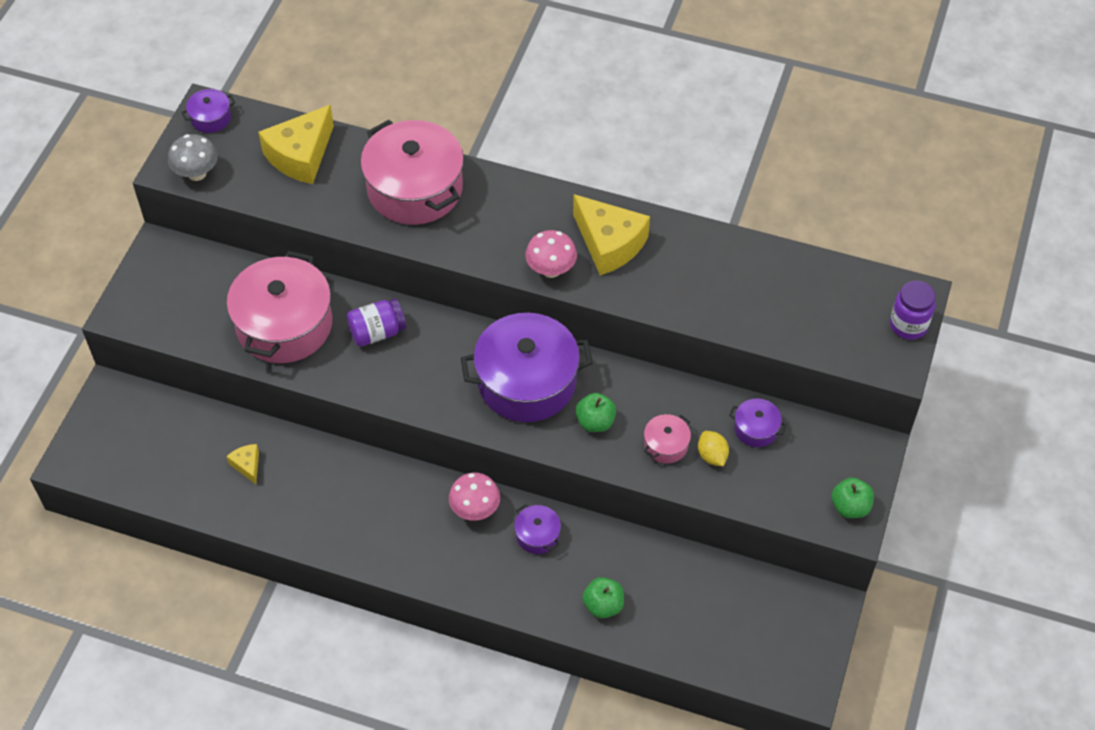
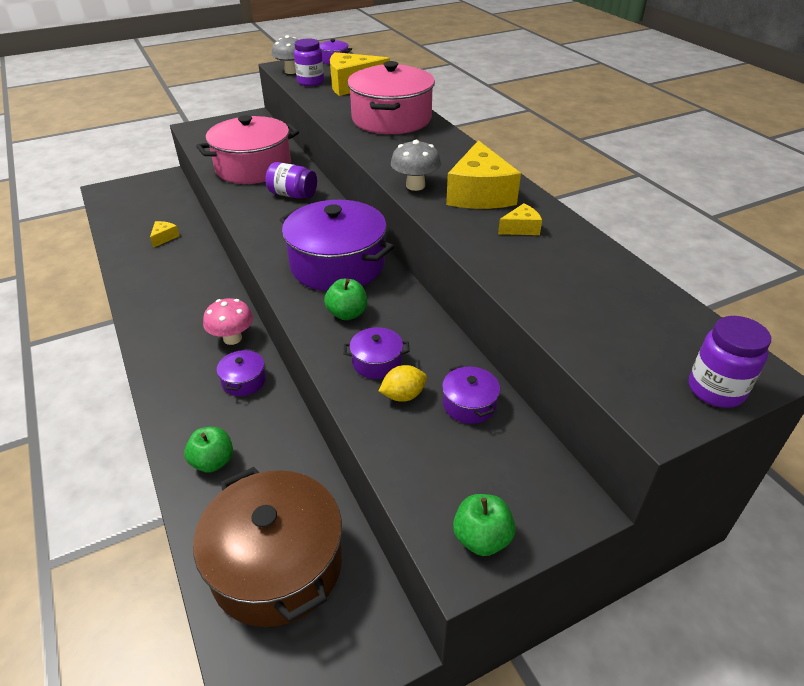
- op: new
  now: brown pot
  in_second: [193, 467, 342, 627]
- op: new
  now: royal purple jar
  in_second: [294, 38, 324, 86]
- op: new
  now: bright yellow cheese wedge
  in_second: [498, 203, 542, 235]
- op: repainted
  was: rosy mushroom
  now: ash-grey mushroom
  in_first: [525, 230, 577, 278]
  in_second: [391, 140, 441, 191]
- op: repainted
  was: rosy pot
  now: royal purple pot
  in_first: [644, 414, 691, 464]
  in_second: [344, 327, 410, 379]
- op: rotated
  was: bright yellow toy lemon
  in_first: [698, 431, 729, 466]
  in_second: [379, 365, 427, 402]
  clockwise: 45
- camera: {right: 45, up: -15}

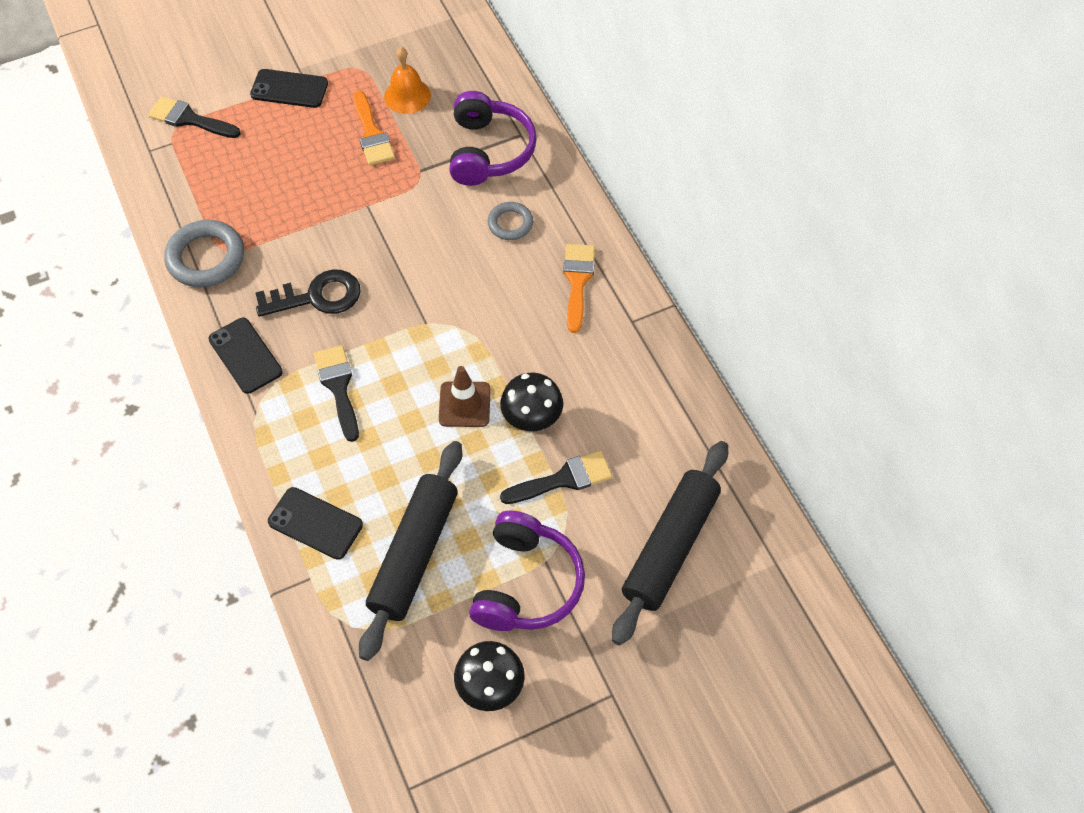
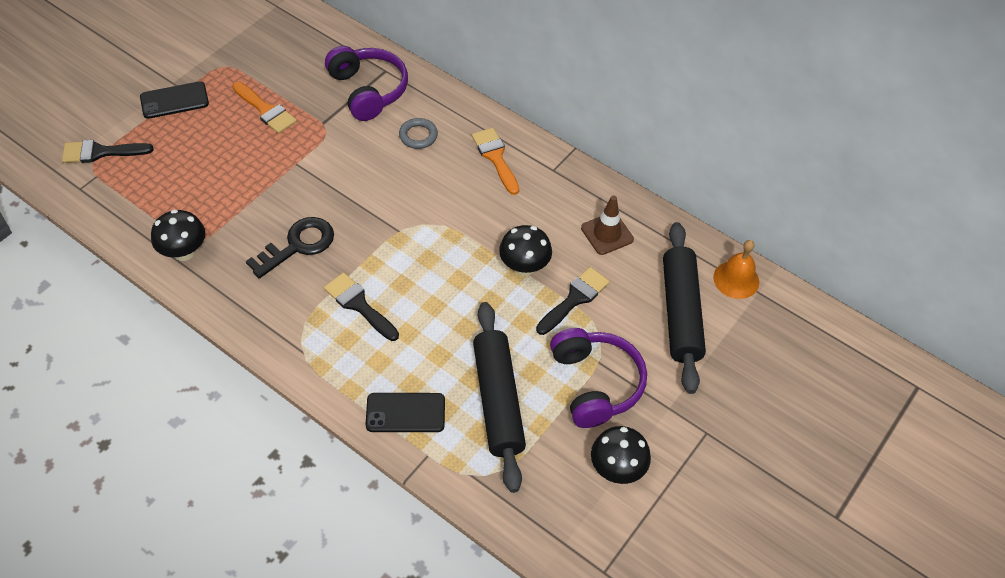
- op: gone
  was: ebony smartphone
  in_first: [208, 318, 283, 394]
- op: shifted
  was: orange school bell
  in_first: [384, 47, 431, 114]
  in_second: [713, 240, 759, 299]
- op: shifted
  was: brown road cone
  in_first: [439, 366, 491, 427]
  in_second: [581, 196, 634, 255]
- op: swapped
  was: ash-grey hoop
  now: ebony mushroom
  in_first: [164, 220, 244, 287]
  in_second: [151, 209, 205, 261]
- camera: {right: -30, up: -5}

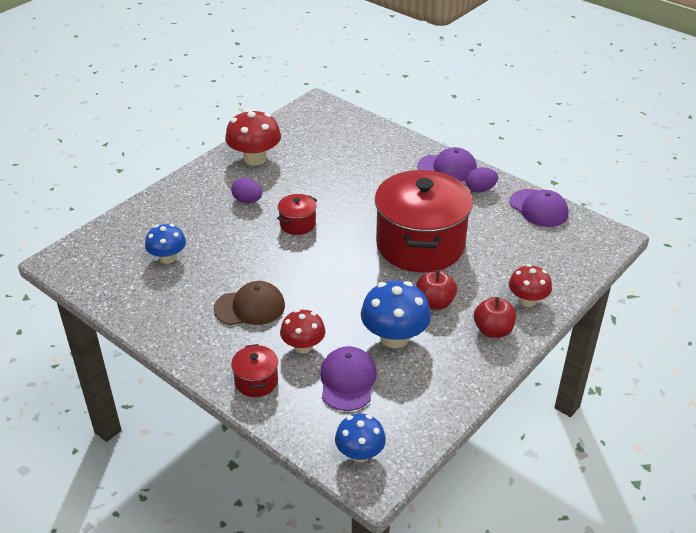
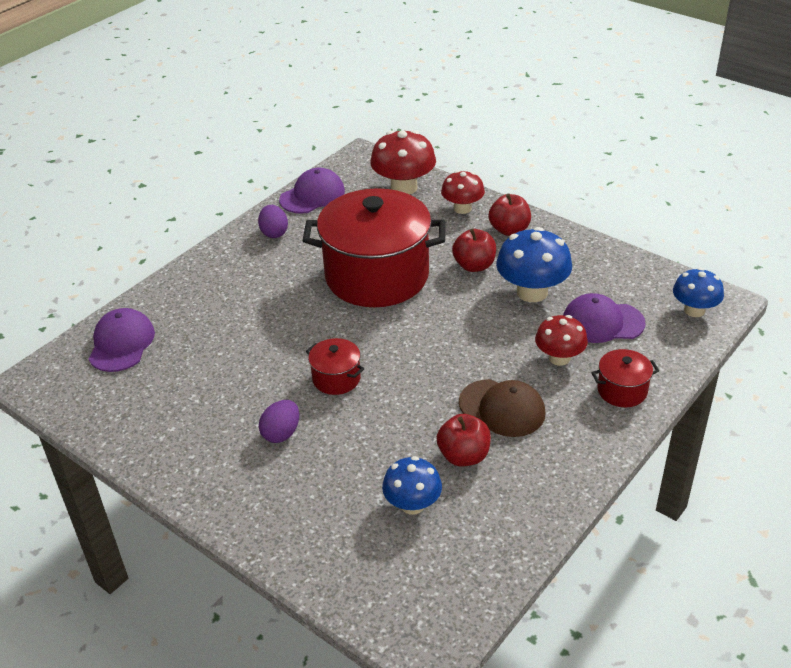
- op: new
  now: scarlet toy apple
  in_second: [437, 414, 491, 466]
- op: shifted
  was: scarlet mushroom
  in_first: [225, 109, 281, 166]
  in_second: [370, 130, 436, 195]
- op: shifted
  was: royal purple peaked cap
  in_first: [417, 147, 477, 182]
  in_second: [89, 308, 155, 372]
- op: rotated
  was: brown peaked cap
  in_first: [214, 281, 285, 325]
  in_second: [459, 379, 546, 437]
  clockwise: 135
- camera: {right: -90, up: 0}

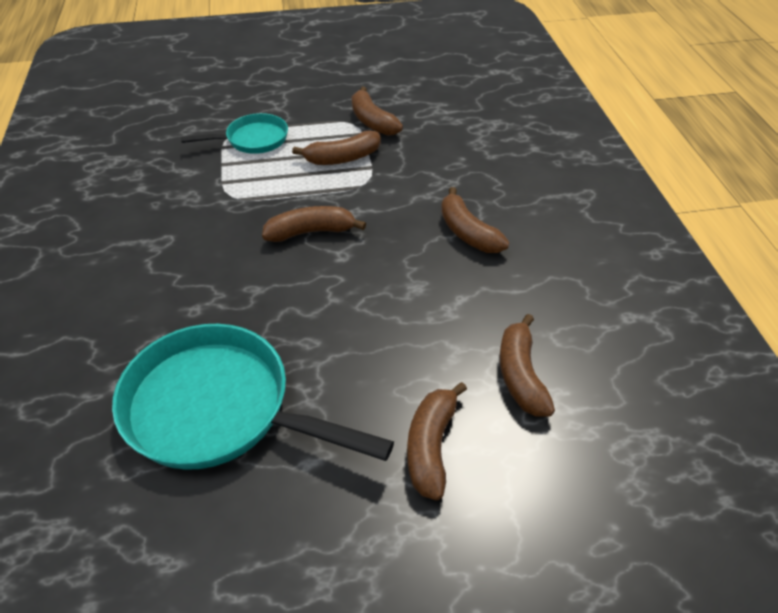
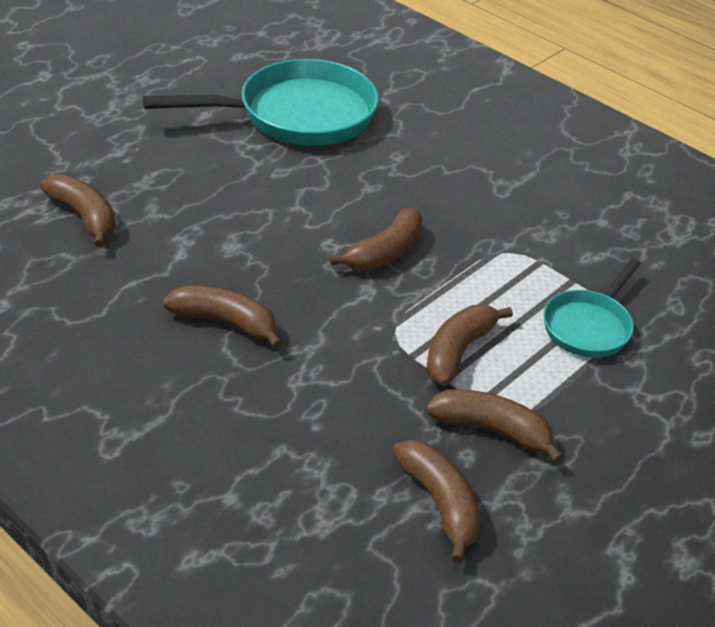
- op: shifted
  was: brown banana fruit
  in_first: [407, 382, 467, 500]
  in_second: [392, 440, 481, 563]
- camera: {right: 140, up: -5}

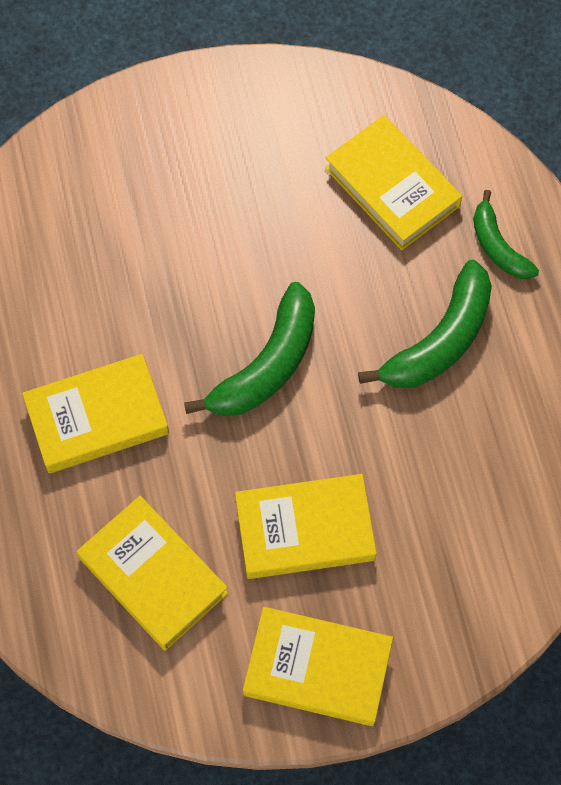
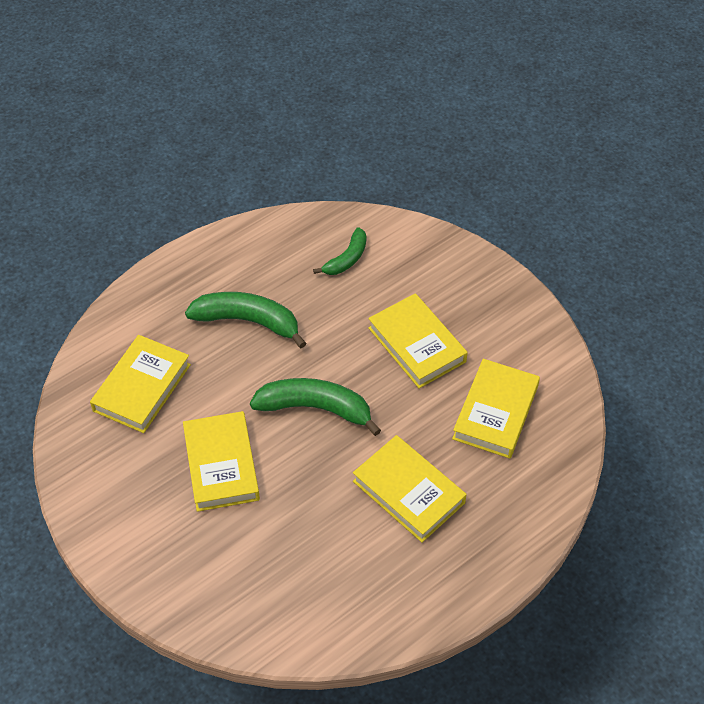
- op: shifted
  was: bright yellow hardback
  in_first: [243, 607, 393, 726]
  in_second: [183, 411, 260, 512]
- op: shifted
  was: leaf-green banana fruit
  in_first: [473, 190, 539, 279]
  in_second: [313, 227, 366, 275]
- camera: {right: -115, up: -15}

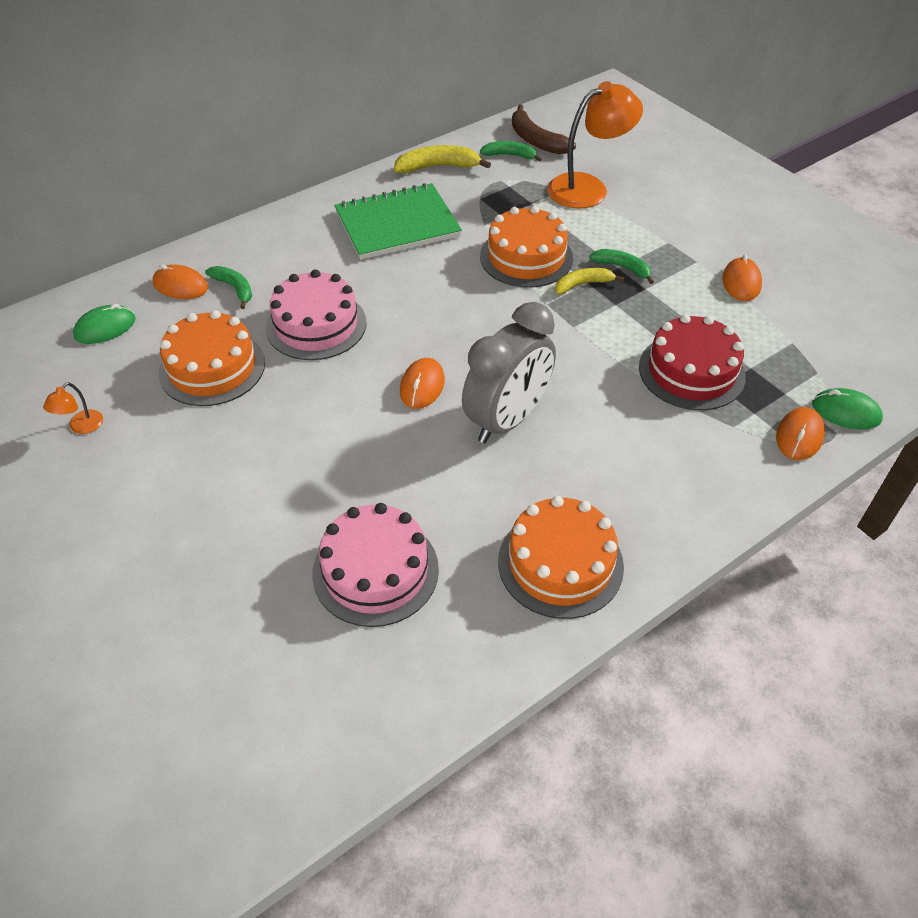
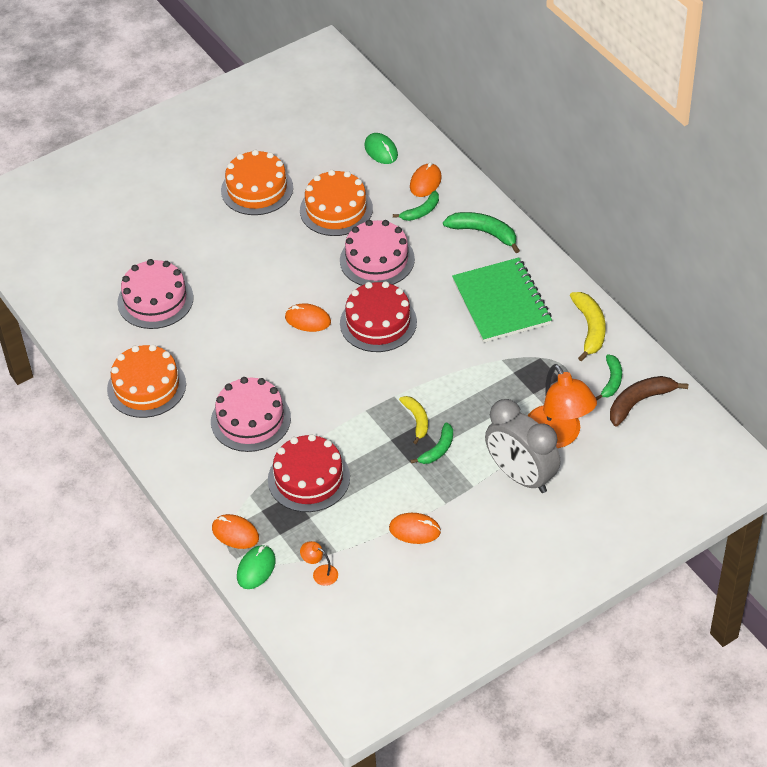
- op: new
  now: rosy layer cake
  in_second: [211, 377, 291, 452]
- op: new
  now: scarlet layer cake
  in_second: [340, 281, 417, 352]
- op: new
  now: leaf-green banana fruit
  in_second: [443, 212, 520, 253]
- op: shifted
  was: orange desk lamp
  in_first: [43, 382, 103, 434]
  in_second: [300, 541, 338, 586]
- op: shifted
  was: ash-grey bedside clock
  in_first: [462, 302, 556, 443]
  in_second: [485, 399, 560, 493]
- op: shifted
  was: orange layer cake
  in_first: [480, 206, 573, 288]
  in_second: [221, 150, 293, 215]
- camera: {right: 95, up: 0}

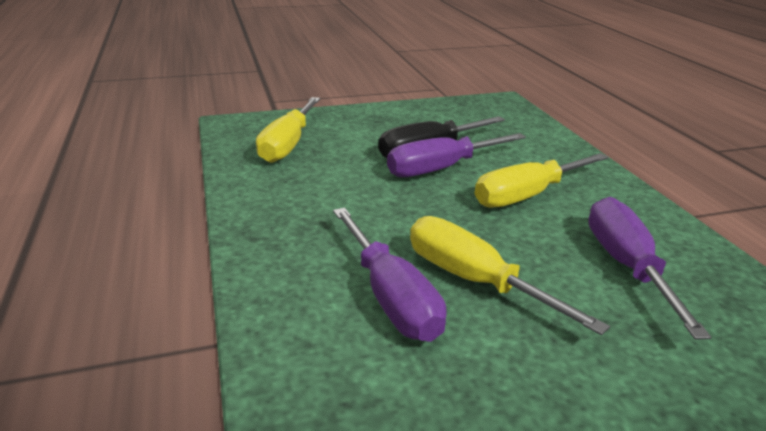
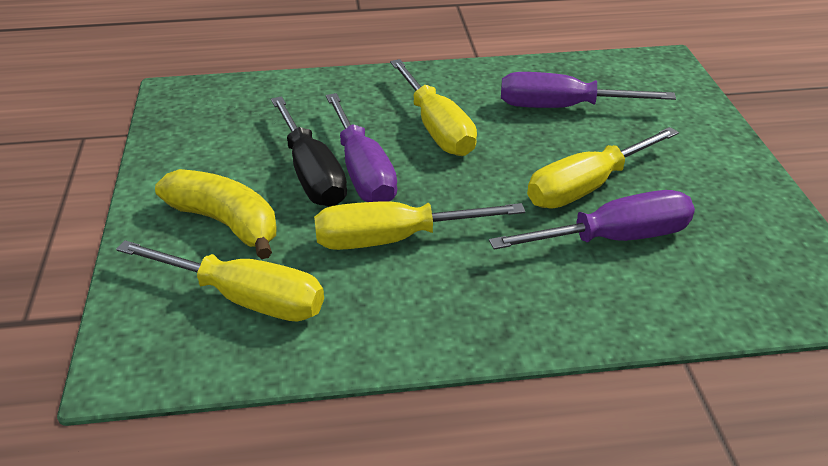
- op: new
  now: bright yellow banana fruit
  in_second: [155, 169, 277, 259]
- op: new
  now: bright yellow screwdriver
  in_second: [314, 201, 525, 250]
- camera: {right: -80, up: 10}

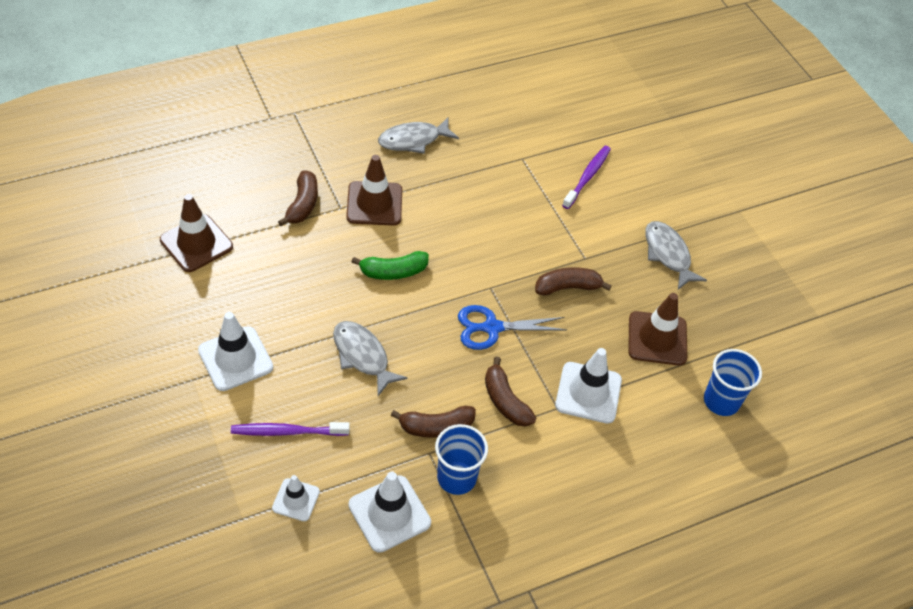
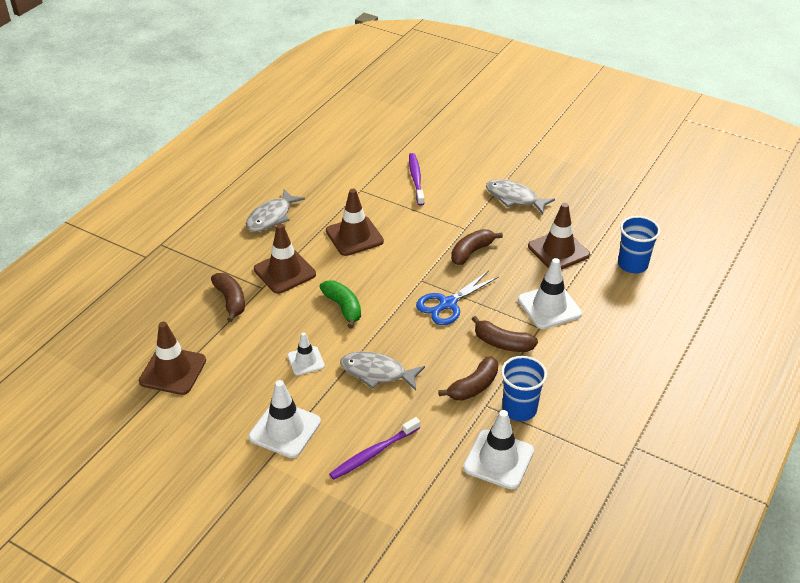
- op: new
  now: brown road cone
  in_second: [326, 189, 384, 256]
- op: shifted
  was: snow-white road cone
  in_first: [272, 475, 320, 521]
  in_second: [288, 332, 325, 375]
- op: rotated
  was: leaf-green banana fruit
  in_first: [352, 251, 429, 280]
  in_second: [319, 281, 361, 328]
  clockwise: -75
- camera: {right: -30, up: -10}

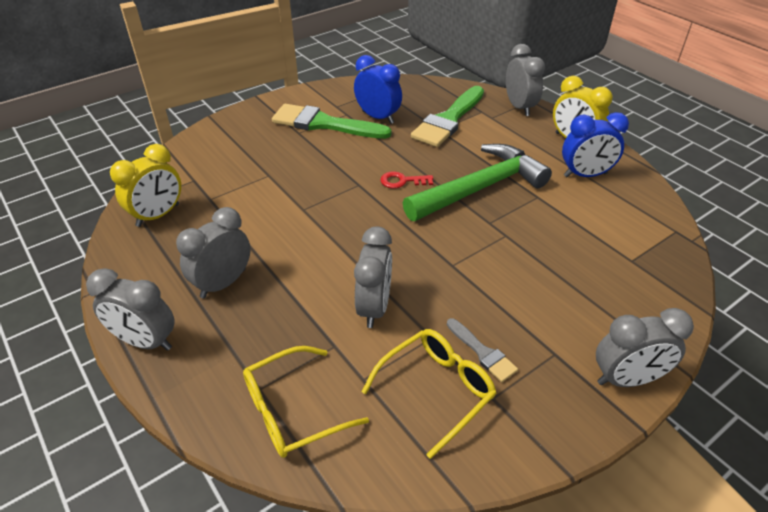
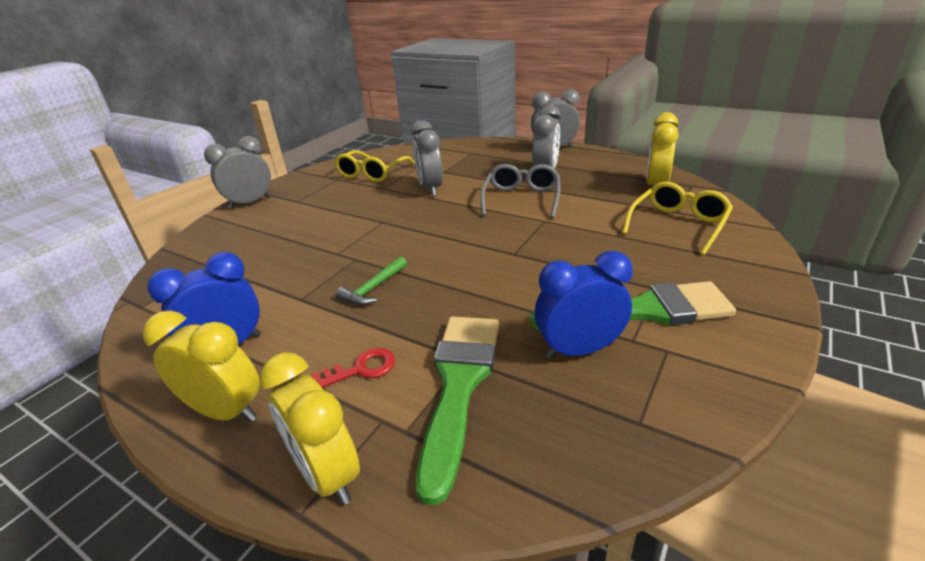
- op: gone
  was: ash-grey paintbrush
  in_first: [447, 318, 518, 382]
- op: new
  now: ash-grey glasses
  in_second: [480, 164, 561, 218]
- op: shifted
  was: bright yellow glasses
  in_first: [243, 346, 369, 458]
  in_second: [622, 182, 733, 255]
- op: shifted
  was: scarlet key
  in_first: [380, 171, 433, 189]
  in_second: [311, 348, 395, 388]
- op: repainted
  was: ash-grey bedside clock
  now: bright yellow bedside clock
  in_first: [506, 44, 545, 116]
  in_second: [259, 352, 360, 505]
- op: rotated
  was: cobalt bedside clock
  in_first: [354, 55, 402, 124]
  in_second: [534, 251, 633, 358]
  clockwise: 150
- op: scaled
  was: leaf-green hammer
  in_first: [403, 144, 552, 221]
  in_second: [336, 257, 407, 305]
  ratio: 0.42
- camera: {right: 160, up: -10}

